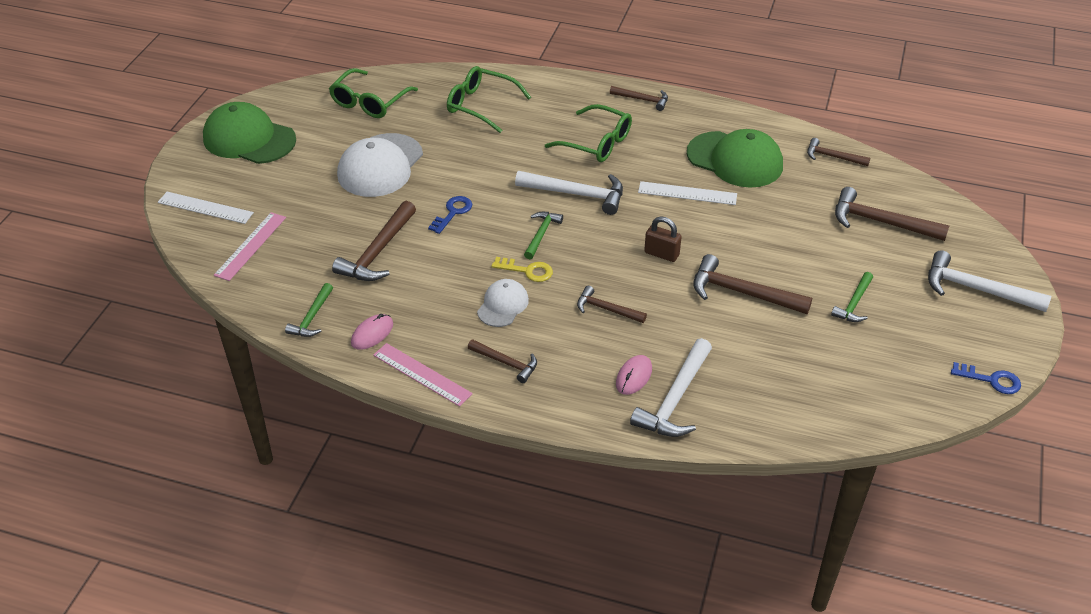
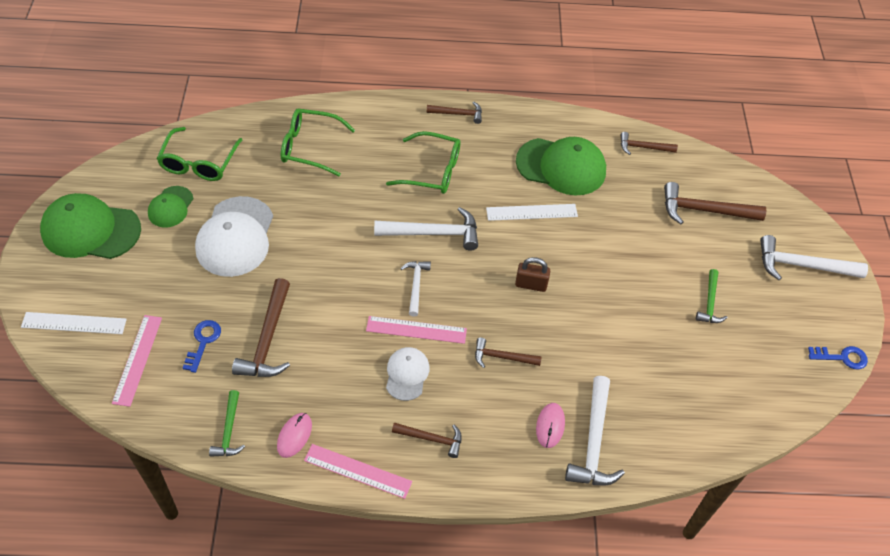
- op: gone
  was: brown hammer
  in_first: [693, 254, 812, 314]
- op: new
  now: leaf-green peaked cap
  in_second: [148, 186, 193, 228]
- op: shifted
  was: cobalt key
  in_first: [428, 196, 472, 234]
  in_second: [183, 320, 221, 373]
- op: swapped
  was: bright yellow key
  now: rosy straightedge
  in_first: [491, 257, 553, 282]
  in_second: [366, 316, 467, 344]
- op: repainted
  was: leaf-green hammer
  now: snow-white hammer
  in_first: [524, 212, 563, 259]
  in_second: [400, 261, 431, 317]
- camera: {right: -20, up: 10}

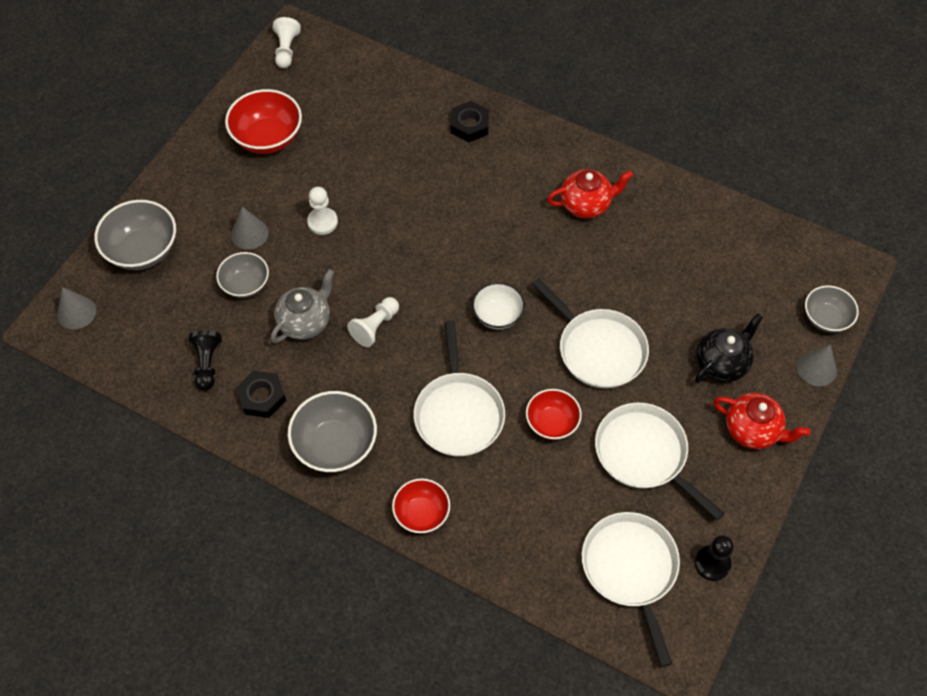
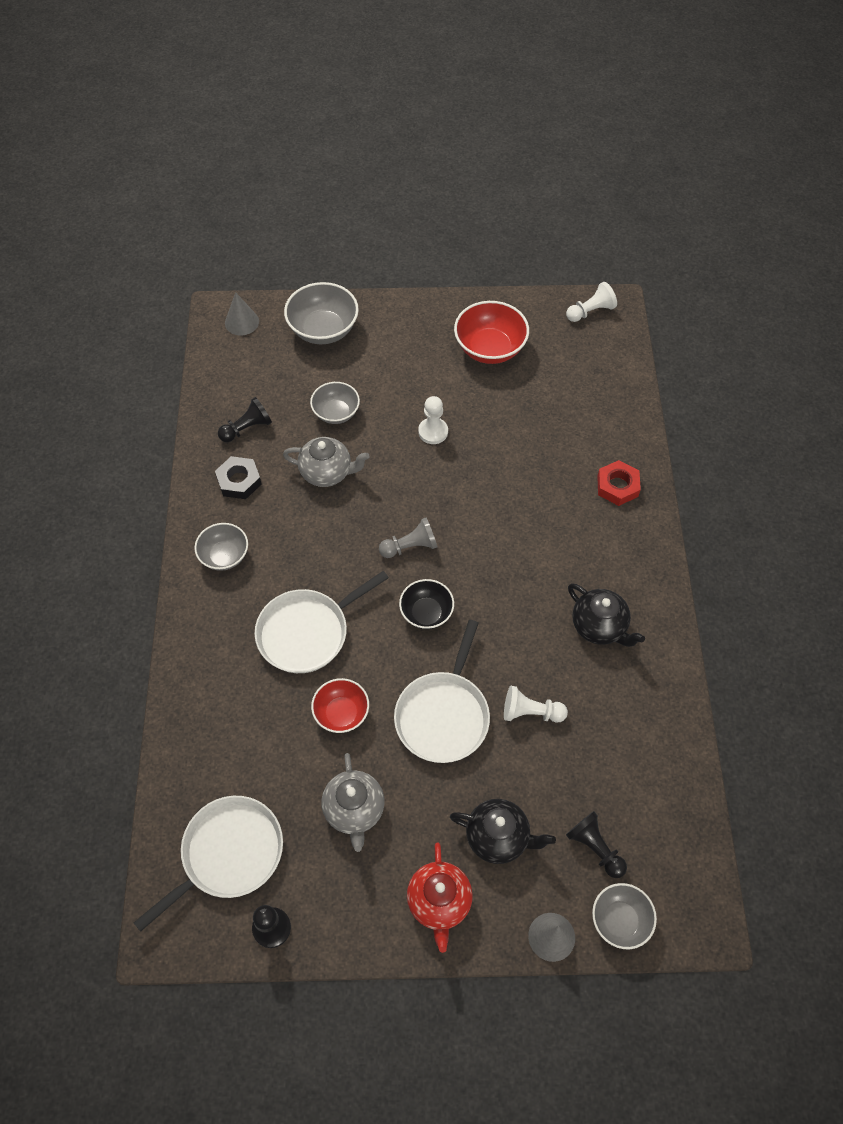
- op: gone
  was: ash-grey cone shape
  in_first: [231, 207, 269, 250]
- op: gone
  was: scarlet serving bowl
  in_first: [392, 478, 450, 533]
- op: new
  now: ash-grey chess pawn
  in_second: [379, 517, 437, 558]
- op: new
  now: ebony chess pawn
  in_second: [566, 811, 627, 878]
- op: shifted
  was: snow-white chess pawn
  in_first: [347, 297, 399, 347]
  in_second: [504, 686, 568, 723]
- op: swapped
  was: snow-white skillet
  now: ash-grey tea pot
  in_first: [595, 403, 725, 520]
  in_second: [322, 753, 384, 852]
- op: repainted
  was: ebony hexagon nut
  now: scarlet hexagon nut
  in_first: [451, 101, 489, 142]
  in_second: [597, 460, 641, 506]
- op: repainted
  was: snow-white serving bowl
  now: ebony serving bowl
  in_first: [472, 282, 525, 329]
  in_second: [399, 579, 454, 629]
- op: repainted
  was: scarlet tea pot
  now: ebony tea pot
  in_first: [547, 169, 633, 219]
  in_second: [568, 583, 645, 647]
- op: scaled
  was: ash-grey serving bowl
  in_first: [288, 391, 377, 473]
  in_second: [194, 523, 248, 571]
  ratio: 0.64
- camera: {right: 60, up: 0}

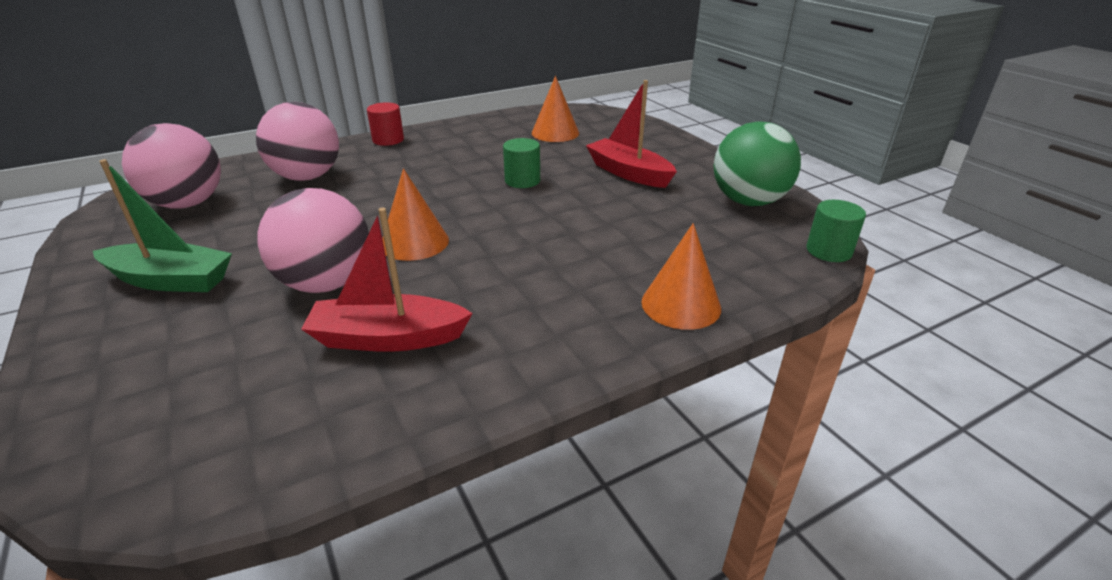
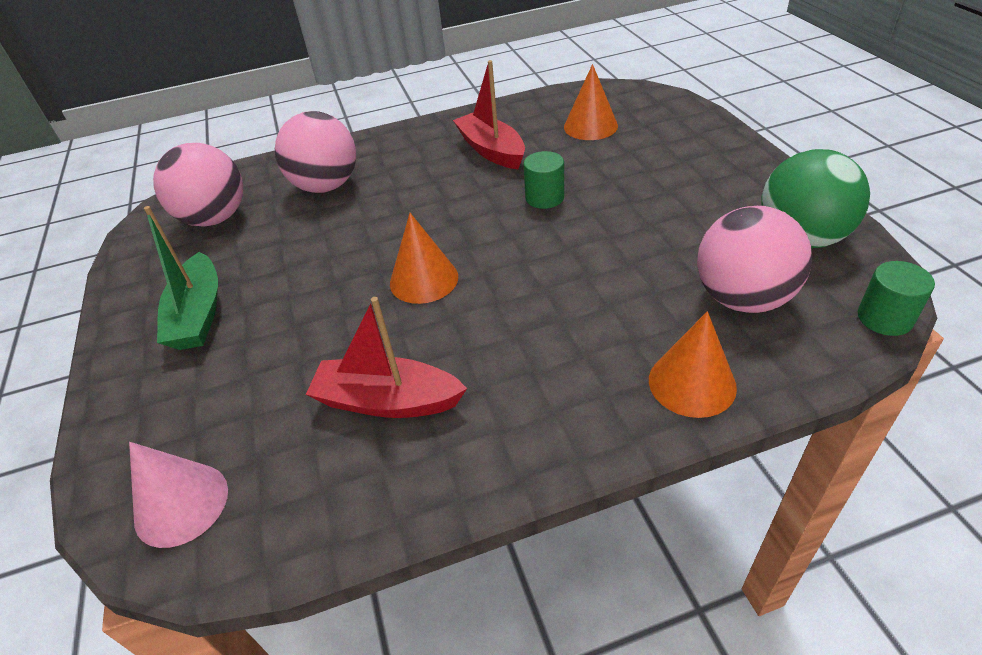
- op: gone
  was: scarlet solid cylinder
  in_first: [367, 102, 404, 146]
- op: new
  now: rosy cone shape
  in_second: [129, 442, 228, 548]
- op: shifted
  was: rosy ball
  in_first: [257, 188, 369, 293]
  in_second: [697, 206, 812, 313]
- op: shifted
  was: scarlet boat
  in_first: [586, 80, 677, 188]
  in_second: [453, 60, 525, 169]
- op: rotated
  was: leaf-green boat
  in_first: [93, 159, 232, 292]
  in_second: [144, 206, 218, 350]
  clockwise: 60
- camera: {right: 15, up: 10}

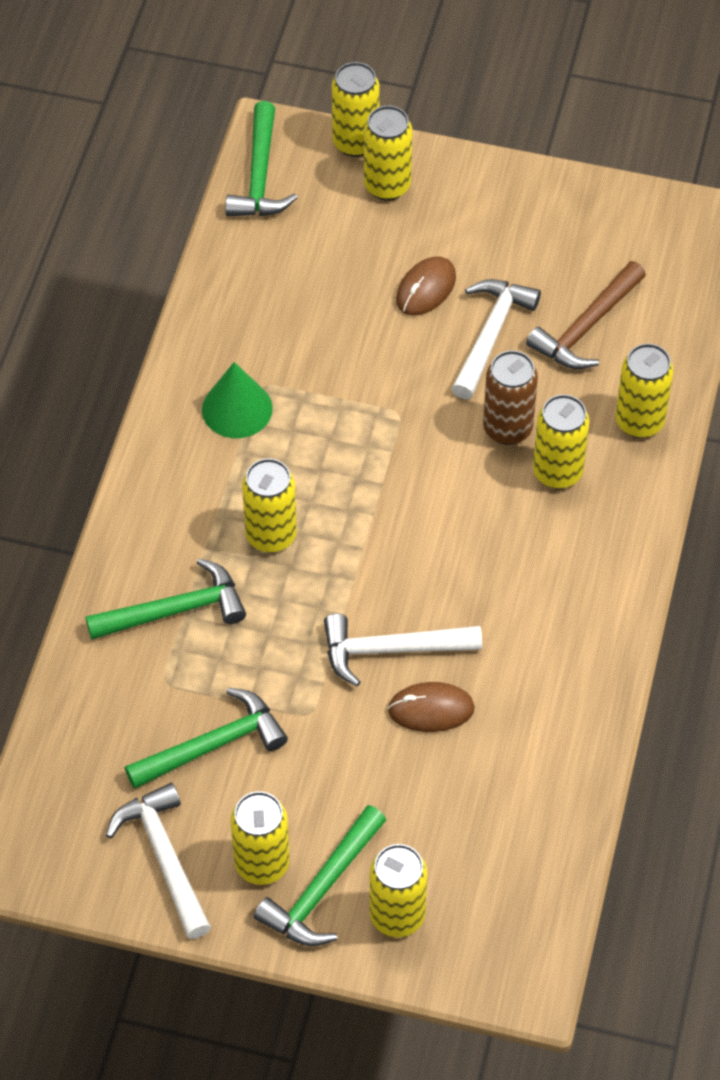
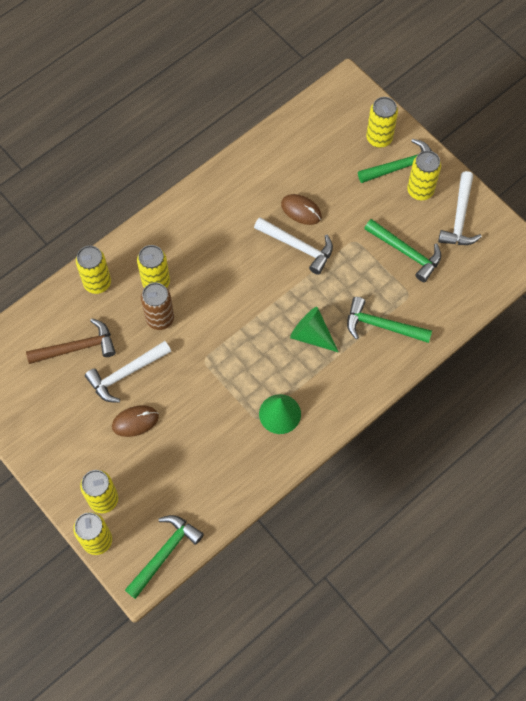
- op: swapped
  was: bright yellow tin
  now: leaf-green cone shape
  in_first: [242, 458, 297, 553]
  in_second: [290, 307, 339, 353]
- op: rotated
  was: leaf-green hammer
  in_first: [125, 688, 288, 789]
  in_second: [364, 219, 441, 282]
  clockwise: -150
- camera: {right: -145, up: 10}

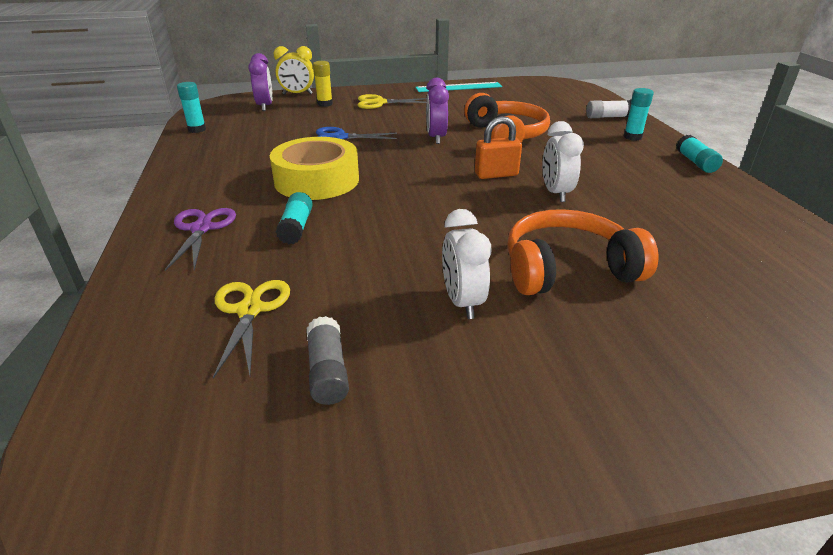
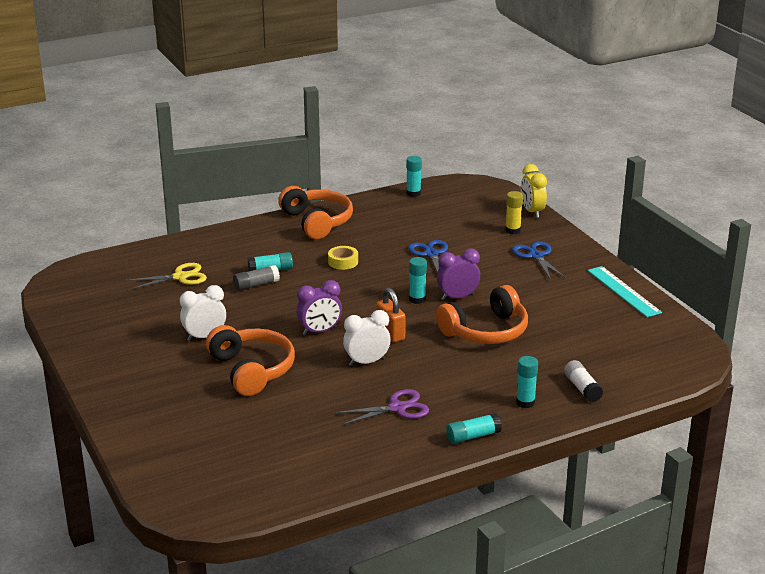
- op: new
  now: orange headset
  in_second: [278, 186, 353, 239]
- op: new
  now: teal stick of glue
  in_second: [409, 257, 427, 304]
- op: shifted
  was: royal purple pair of scissors
  in_first: [165, 208, 236, 271]
  in_second: [336, 389, 429, 425]
- op: shifted
  was: royal purple bedside clock
  in_first: [248, 53, 273, 111]
  in_second: [297, 280, 342, 335]
- op: shifted
  was: ash-grey stick of glue
  in_first: [307, 316, 349, 405]
  in_second: [233, 265, 280, 291]
- op: repainted
  was: bright yellow pair of scissors
  now: cobalt pair of scissors
  in_first: [358, 94, 427, 109]
  in_second: [512, 241, 566, 280]
- op: scaled
  was: bright yellow sticky tape
  in_first: [270, 137, 359, 200]
  in_second: [328, 246, 358, 270]
  ratio: 0.46
- camera: {right: 75, up: -5}

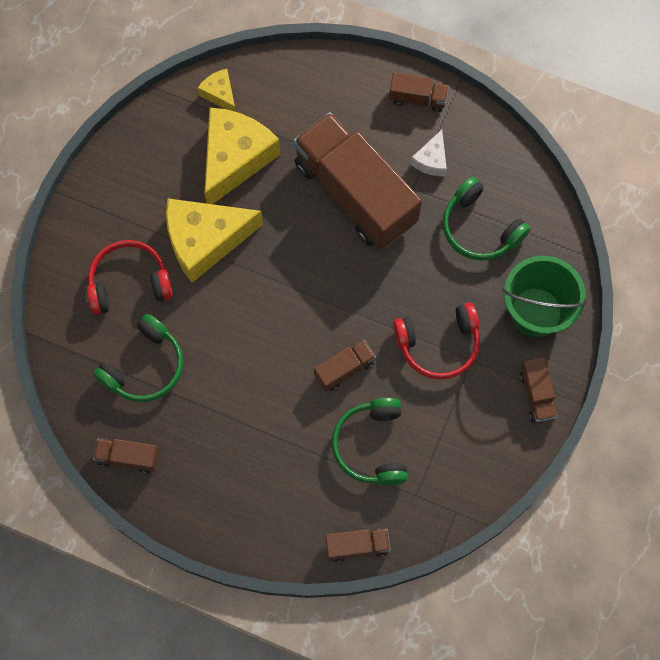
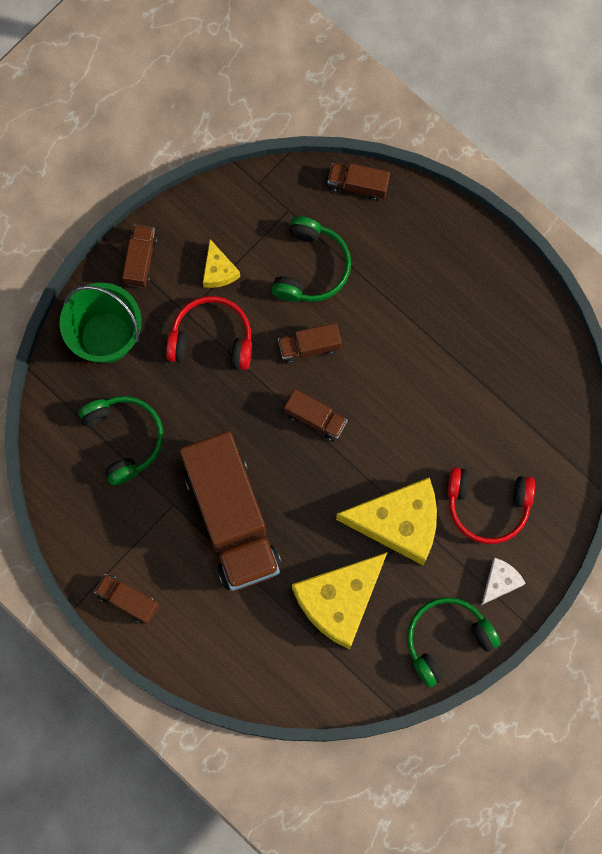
- op: shifted
  was: leaf-green headset
  in_first: [93, 314, 183, 402]
  in_second: [407, 597, 501, 687]
- op: shifted
  was: brown truck
  in_first: [93, 439, 159, 473]
  in_second: [284, 389, 348, 442]
- op: shifted
  was: bright yellow cheese wedge
  in_first: [197, 69, 236, 112]
  in_second: [203, 239, 240, 288]
- op: shifted
  was: snow-white cheese wedge
  in_first: [411, 130, 447, 176]
  in_second: [481, 558, 526, 605]
- camera: {right: -160, up: 5}

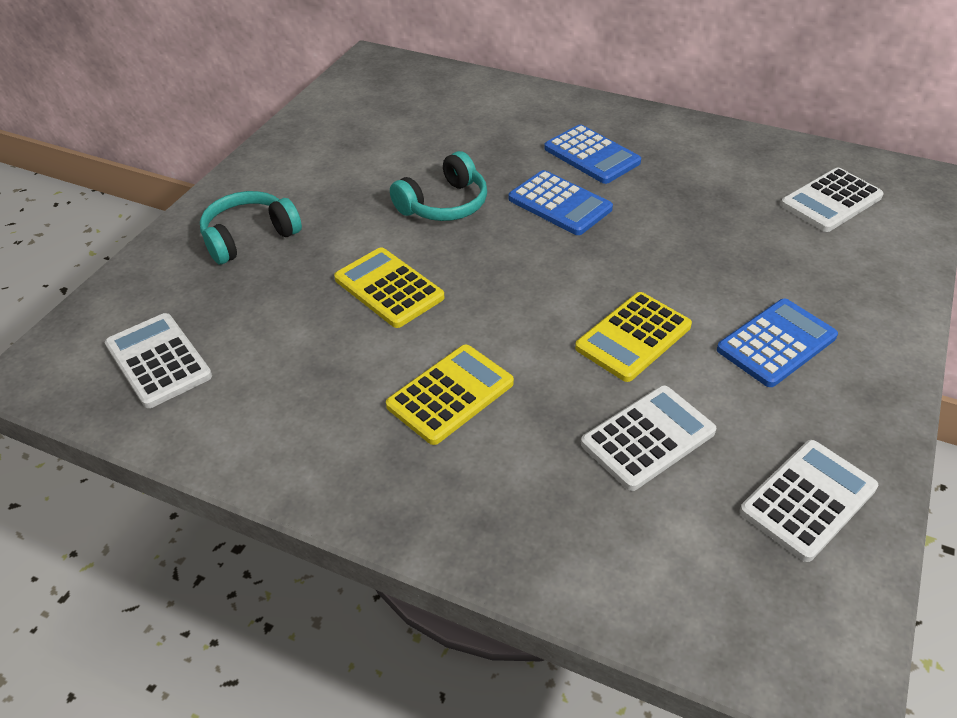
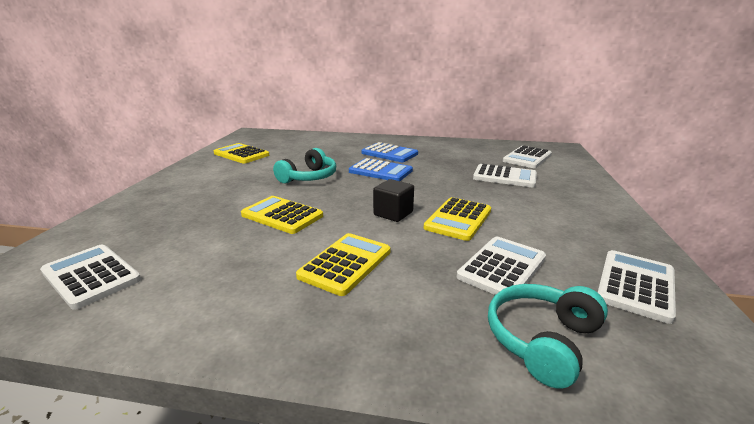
- op: gone
  was: cobalt adding machine
  in_first: [717, 299, 838, 387]
- op: new
  now: bright yellow adding machine
  in_second: [214, 143, 269, 164]
- op: new
  now: ebony solid cube
  in_second: [373, 179, 414, 222]
- op: new
  now: snow-white adding machine
  in_second: [473, 164, 537, 187]
- op: shifted
  was: teal headset
  in_first: [200, 191, 302, 264]
  in_second: [488, 284, 608, 389]
- camera: {right: -15, up: -20}

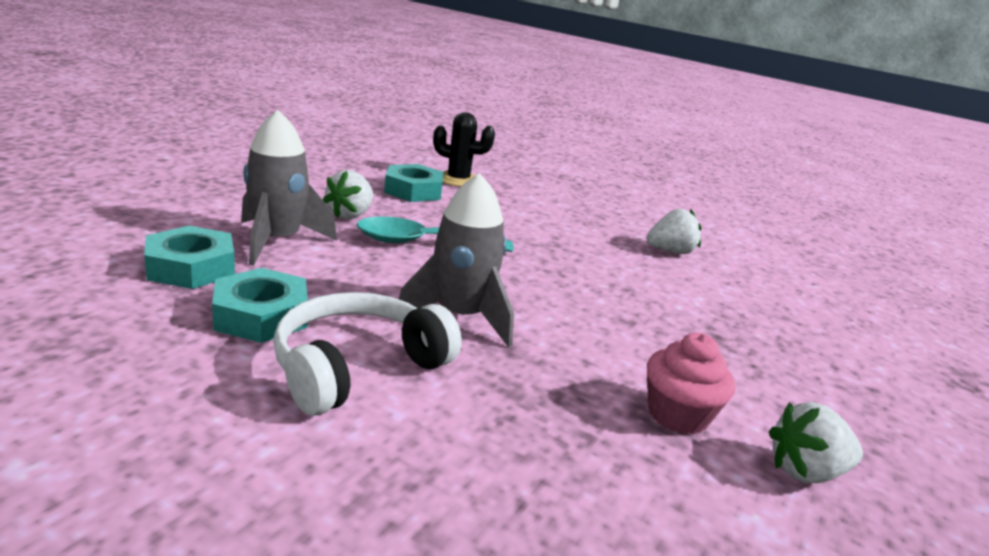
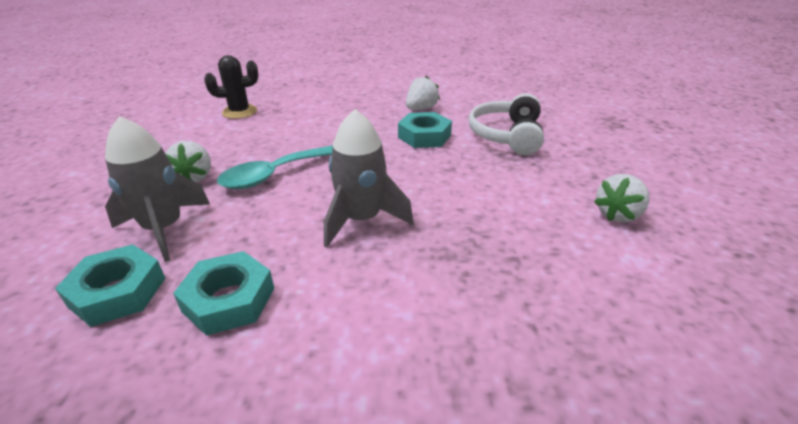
- op: gone
  was: rosy cupcake
  in_first: [647, 333, 735, 435]
- op: shifted
  was: snow-white headset
  in_first: [273, 292, 462, 415]
  in_second: [469, 93, 544, 155]
- op: shifted
  was: teal hexagon nut
  in_first: [384, 164, 444, 202]
  in_second: [398, 112, 452, 148]
- camera: {right: -30, up: 10}

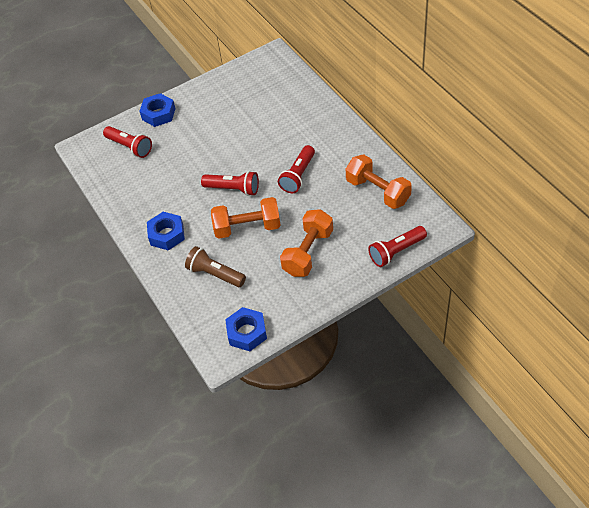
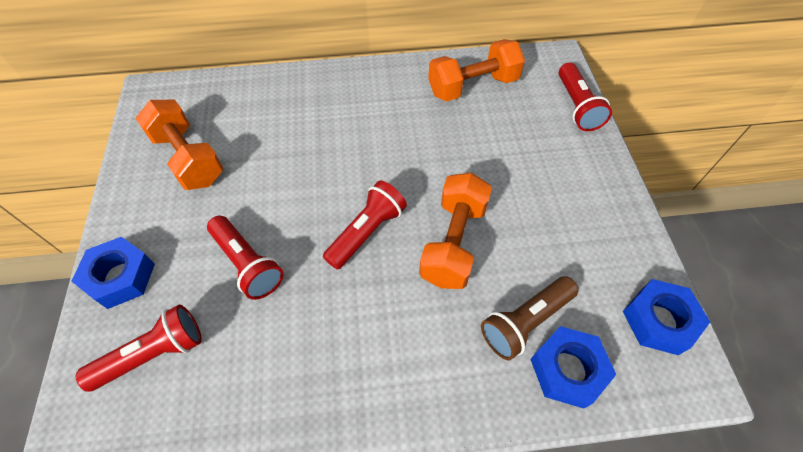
- op: shifted
  was: cobalt hexagon nut
  in_first: [147, 212, 185, 251]
  in_second: [530, 326, 616, 409]
- op: shifted
  was: scarlet flashlight
  in_first: [278, 145, 315, 193]
  in_second: [207, 216, 284, 300]
- op: shifted
  was: orange hand weight
  in_first: [280, 209, 333, 277]
  in_second: [135, 100, 223, 190]
- camera: {right: -70, up: 5}

